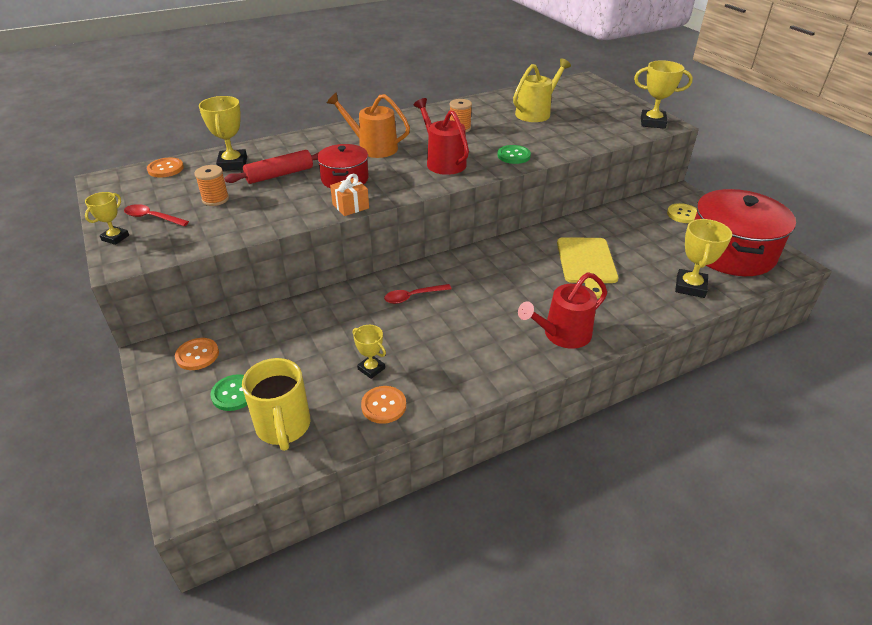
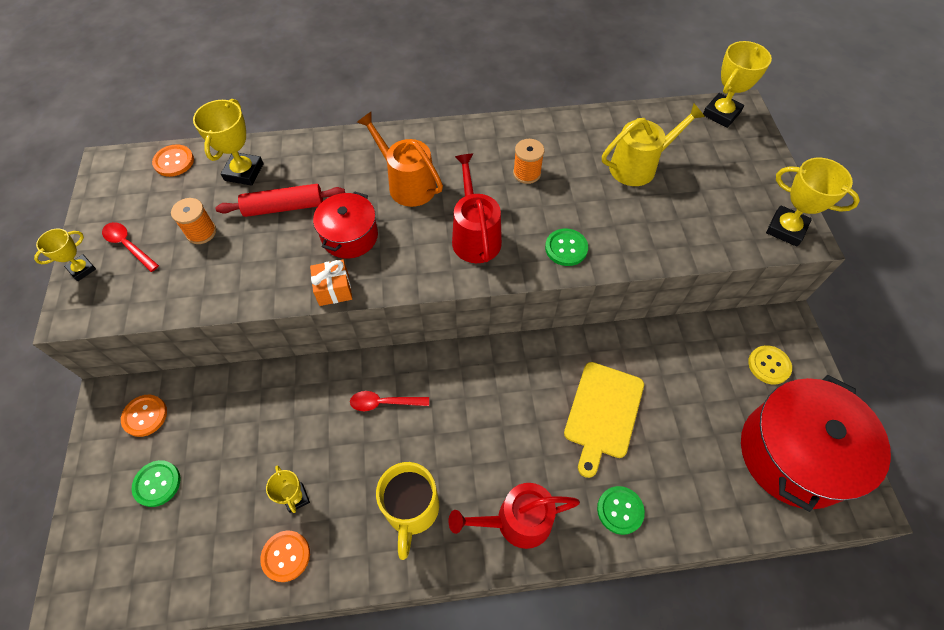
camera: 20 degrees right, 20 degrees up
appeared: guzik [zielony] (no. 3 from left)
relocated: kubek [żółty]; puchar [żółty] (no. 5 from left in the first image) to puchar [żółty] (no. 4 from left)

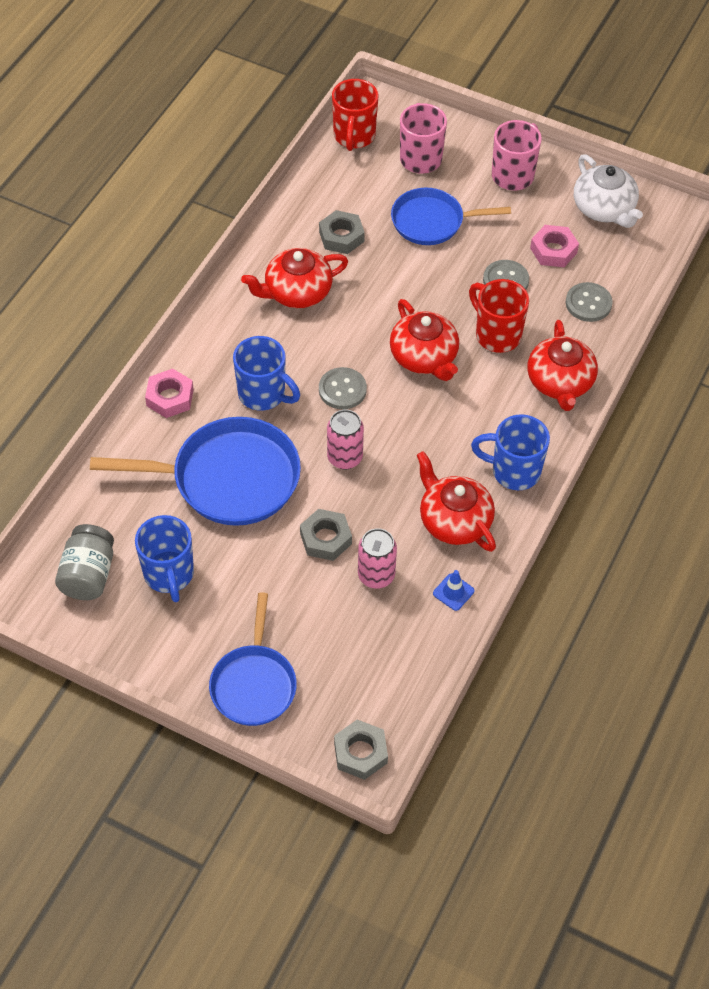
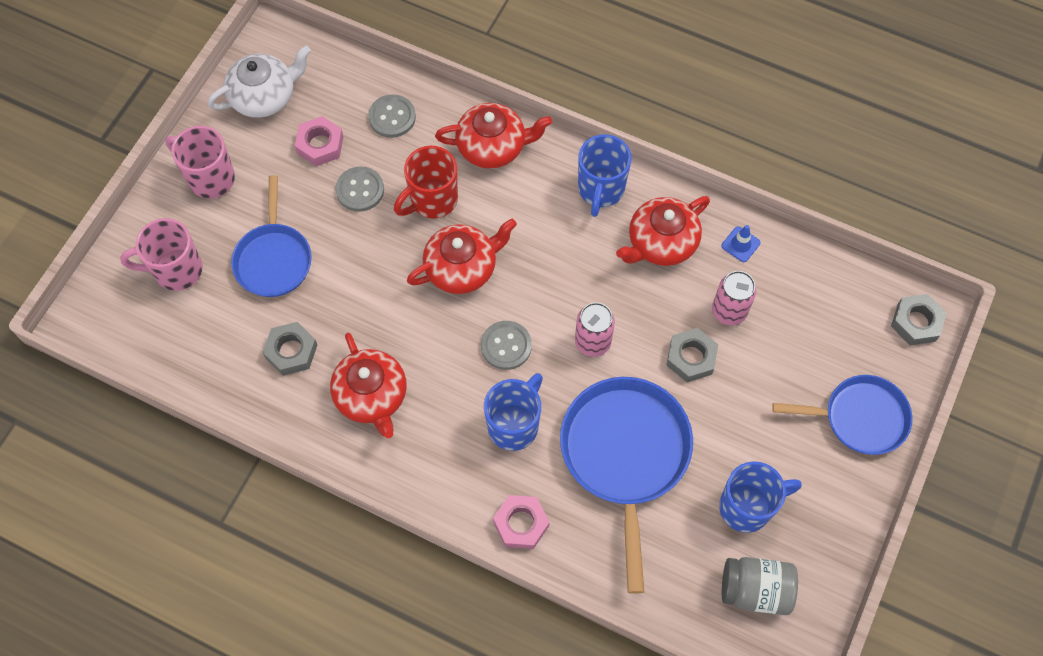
camera: 90 degrees left, 10 degrees up
missing: kubek [czerwony] (no. 1 from left)

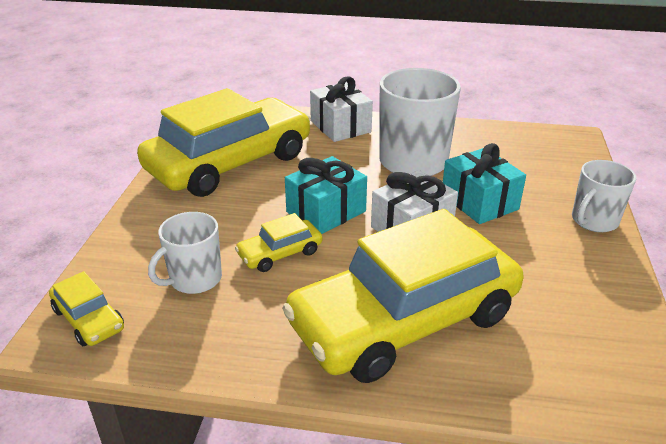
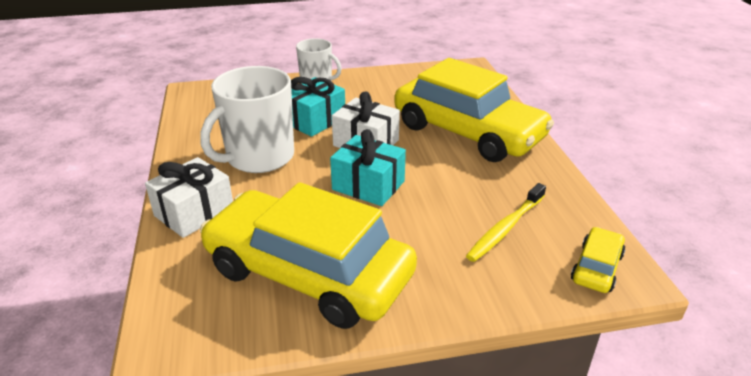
camera: 110 degrees left, 0 degrees up
missing: samochód [żółty] (no. 3 from left)
exchanged: kubek [biały] (no. 1 from left) to szczoteczka do zębów [żółty]

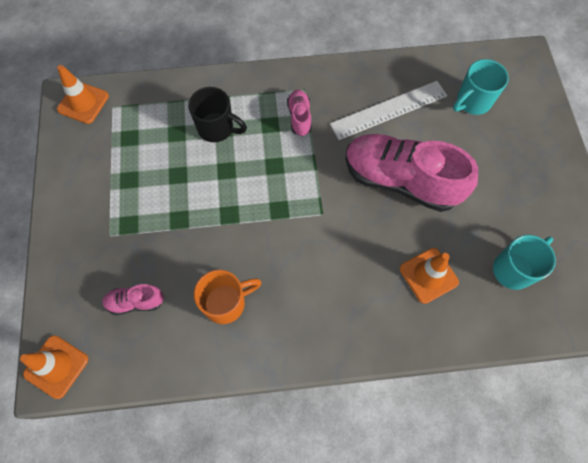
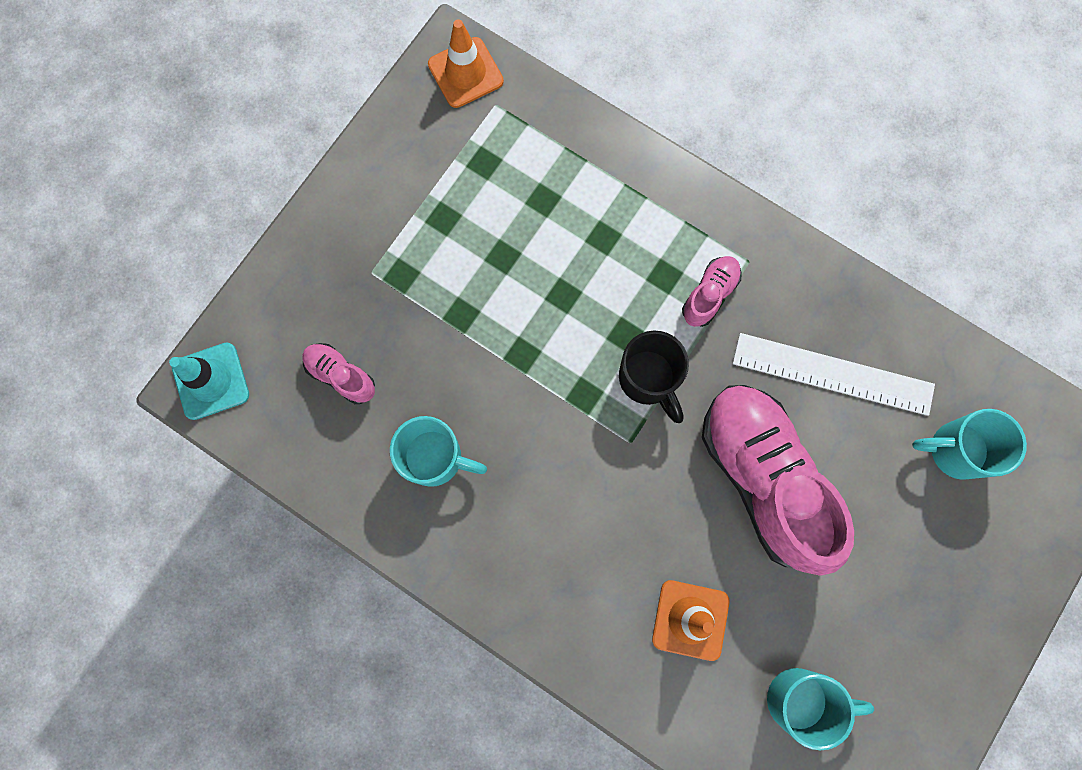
camera: 40 degrees right, 10 degrees up
relocated: kubek [czarny]
colour: pachołek [pomarańczowy] (no. 1 from left) to pachołek [turkusowy]; kubek [pomarańczowy] to kubek [turkusowy] (no. 1 from left)

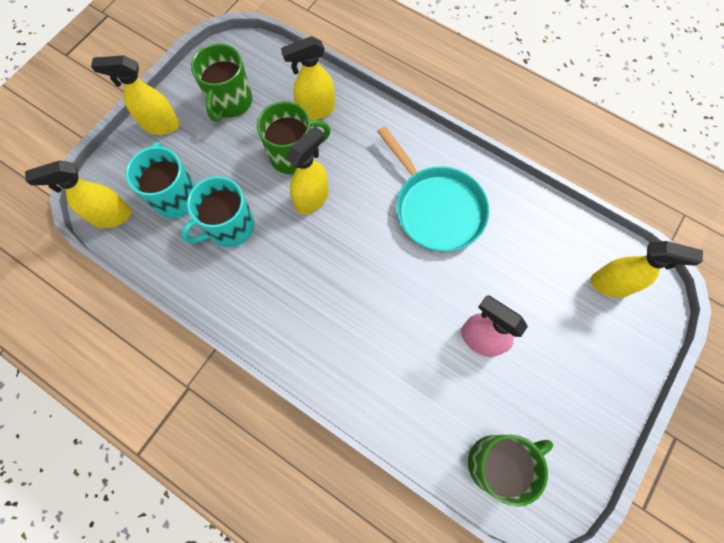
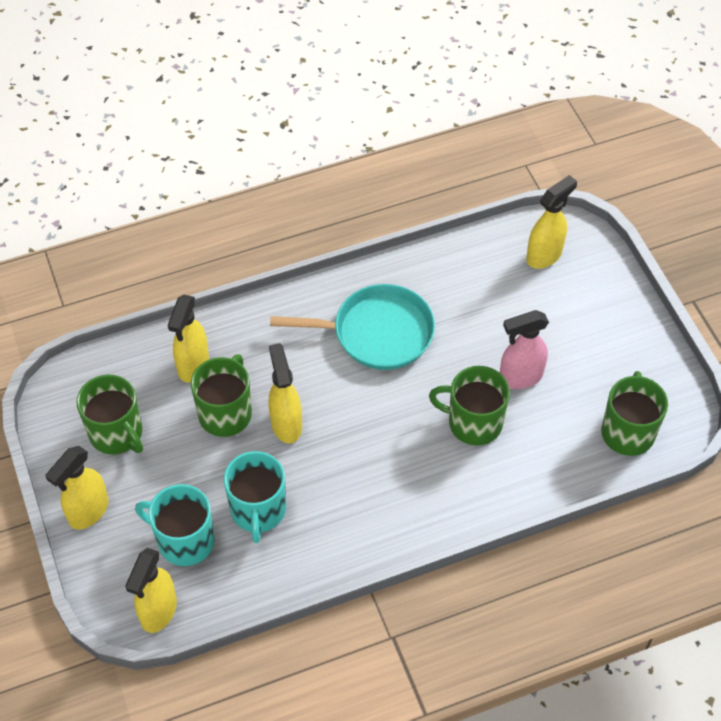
camera: 55 degrees left, 15 degrees down
appeared: kubek [zielony] (no. 3 from left)

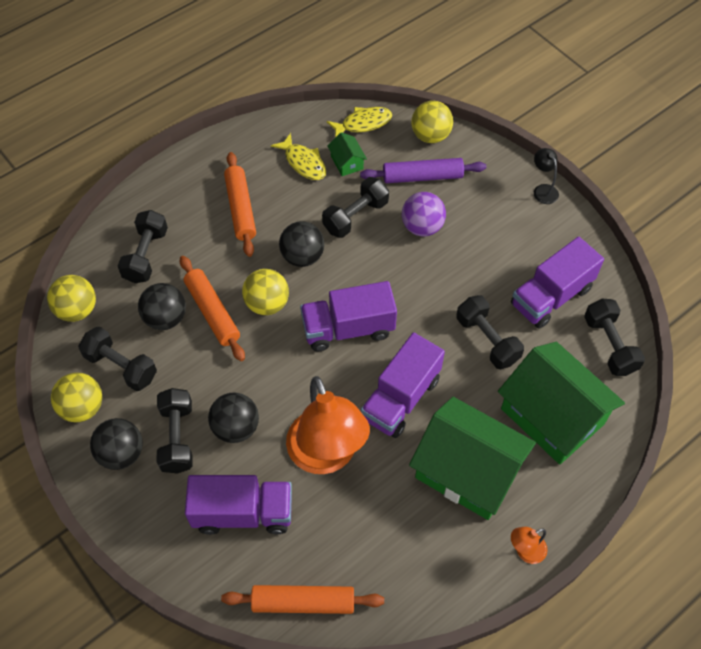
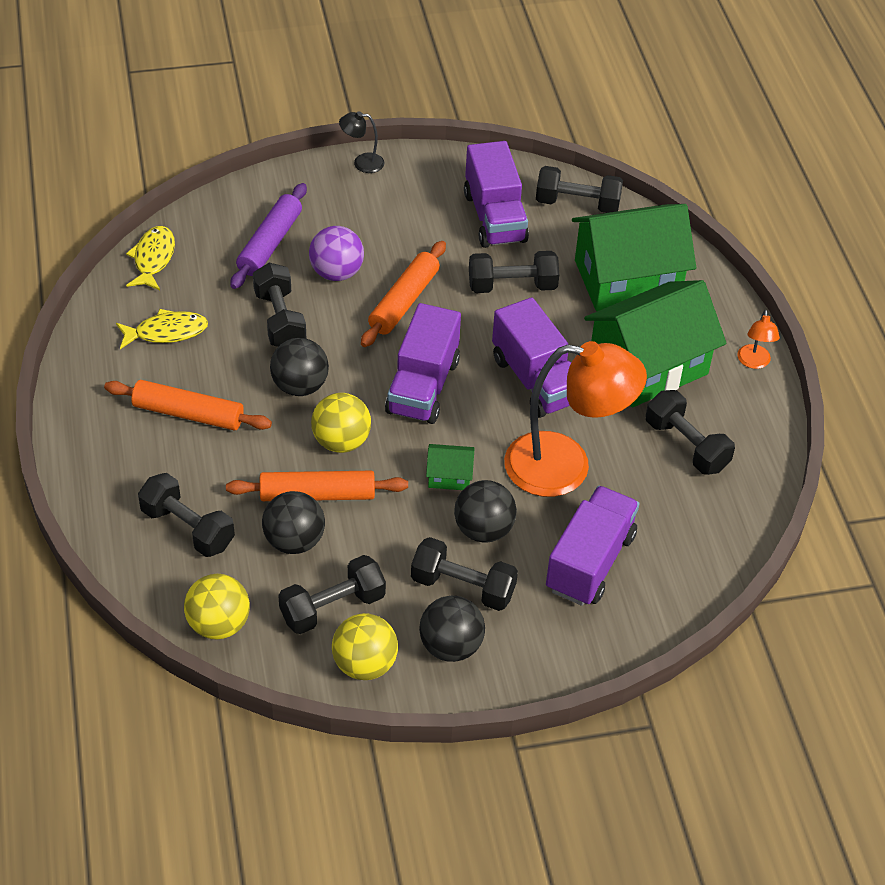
camera: 65 degrees left, 10 degrees down
missing: piłka [żółty] (no. 4 from left)
appeared: hantel [czarny] (no. 7 from left)
relocated: wałek do ciasta [pomarańczowy] (no. 3 from left); domek [zielony] (no. 1 from left)

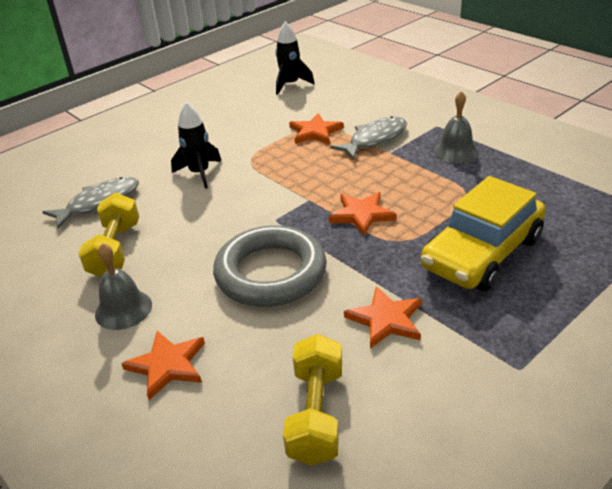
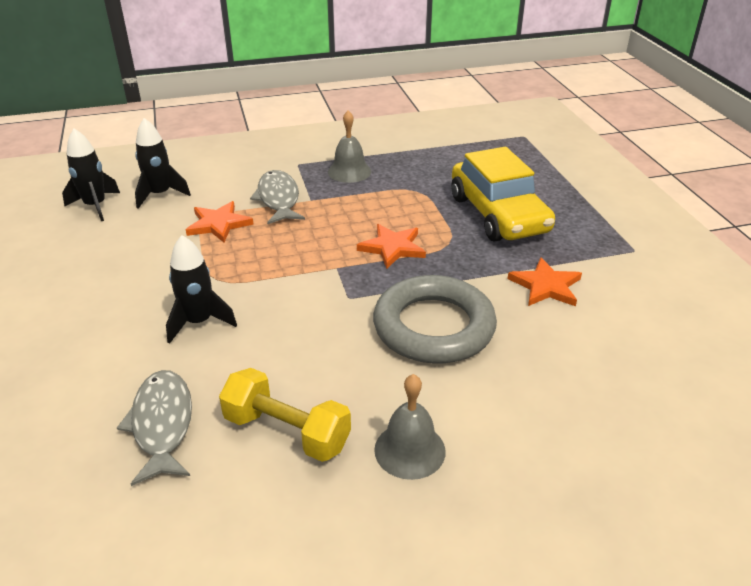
camera: 65 degrees left, 0 degrees up
missing: gwiazda [pomarańczowy] (no. 1 from left); hantel [żółty] (no. 2 from left)
appeared: rakieta [czarny] (no. 2 from left)

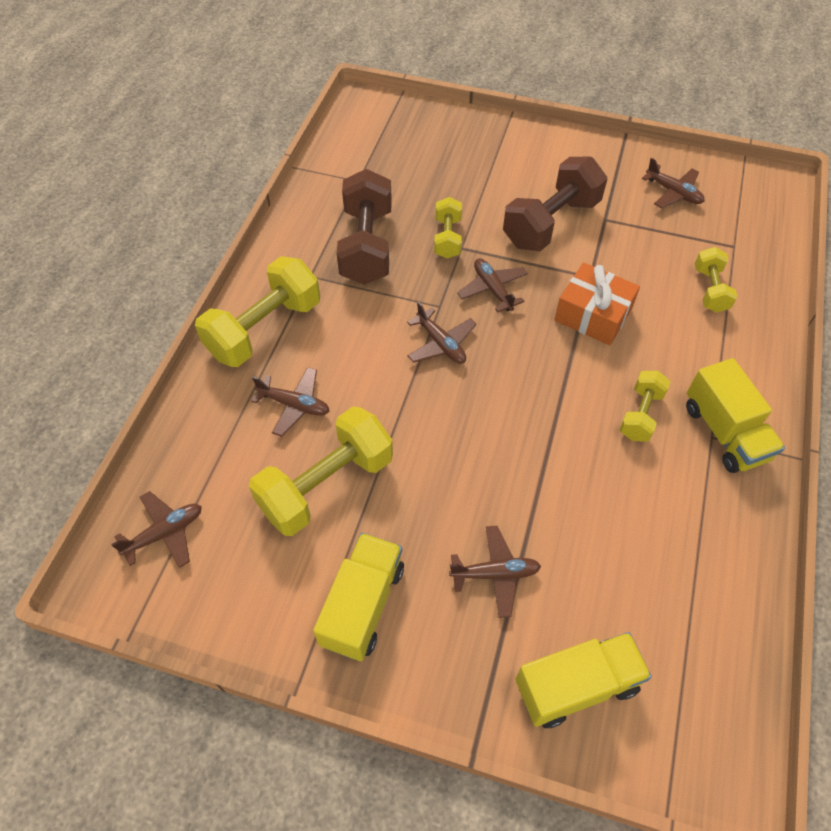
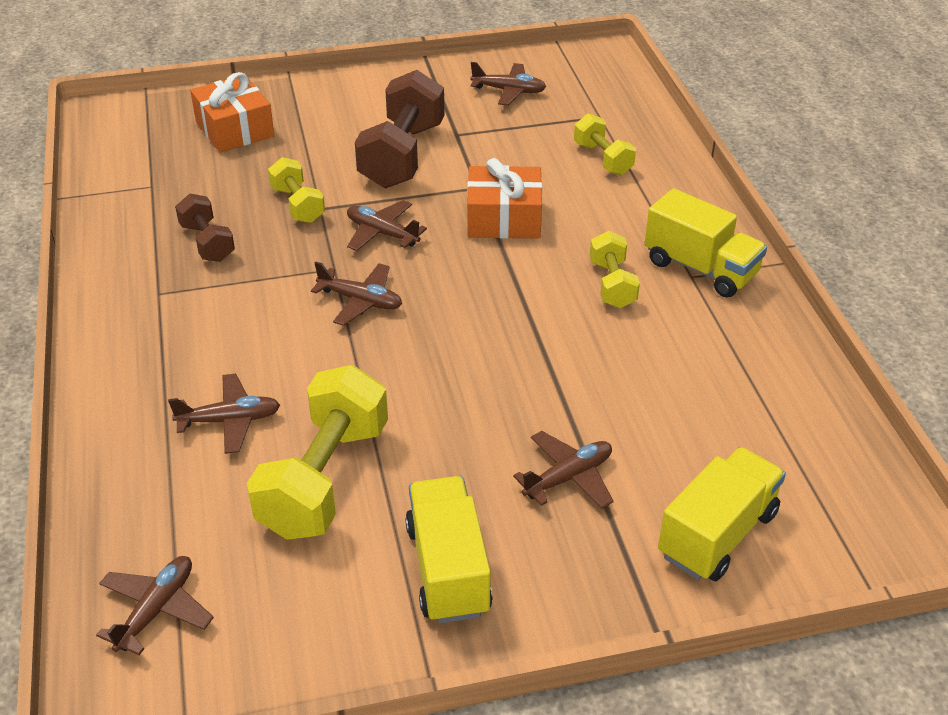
camera: 30 degrees left, 15 degrees down
missing: hantel [żółty] (no. 1 from left)
appeared: prezent [pomarańczowy] (no. 1 from left)
size: hantel [brązowy] (no. 1 from left) x0.55

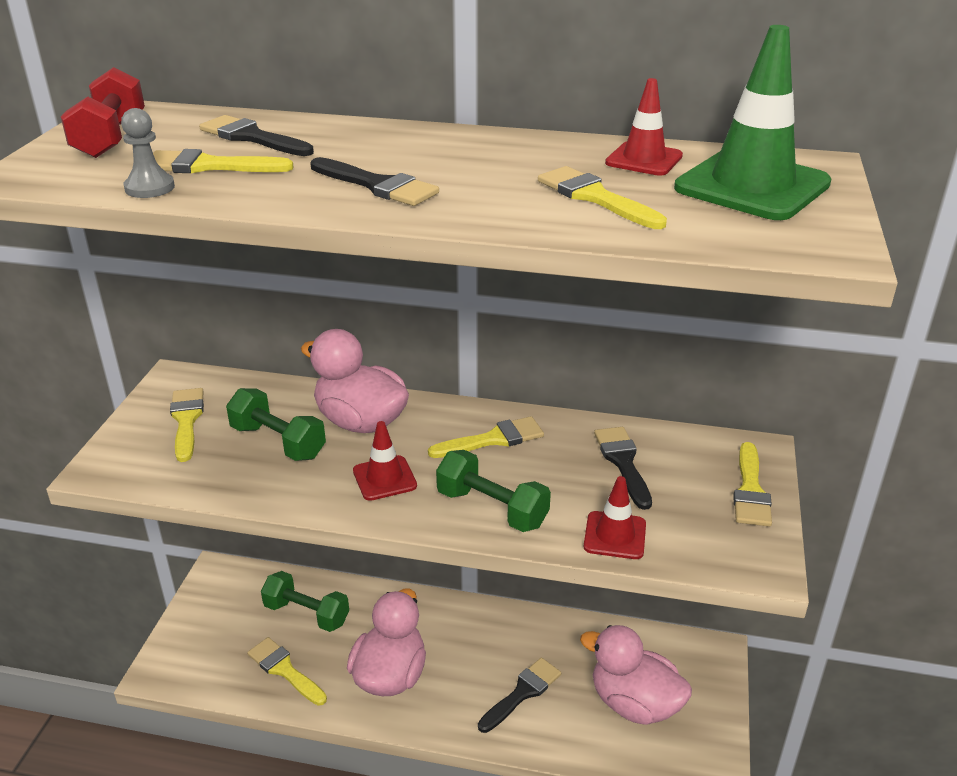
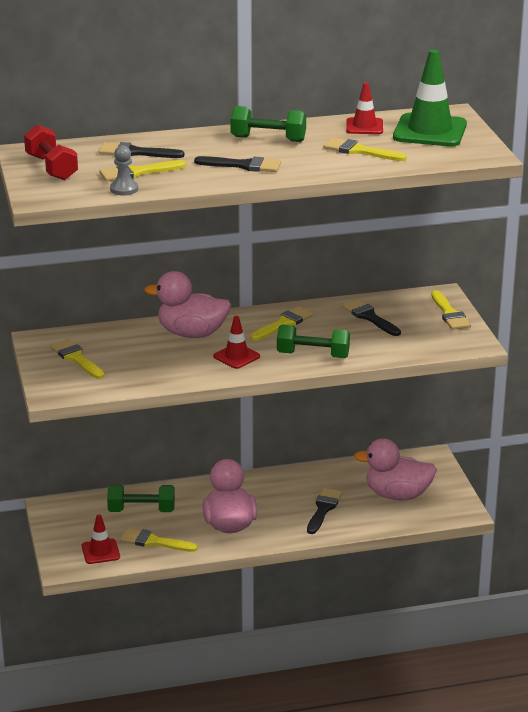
camera: 25 degrees left, 5 degrees down
relocated: hantel [zielony] (no. 1 from left in the first image) to hantel [zielony] (no. 2 from left); pachołek [czerwony] (no. 2 from left in the first image) to pachołek [czerwony] (no. 1 from left)

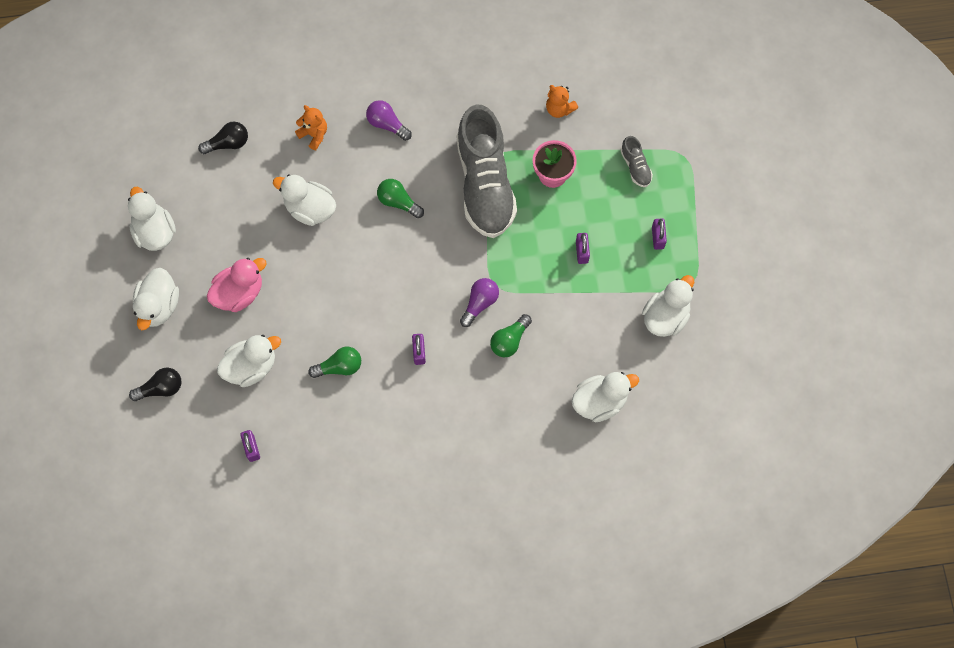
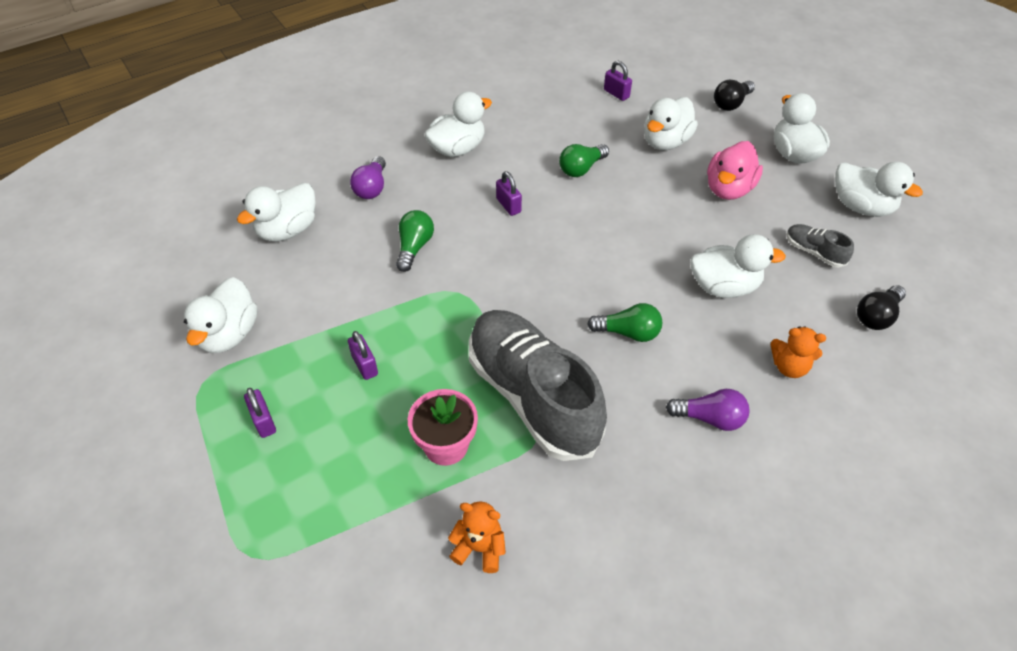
camera: 155 degrees right, 20 degrees down
appeared: kaczka [biały] (no. 3 from left)
relocated: żarówka [fioletowy] (no. 2 from left in the first image) to żarówka [fioletowy] (no. 1 from left); but [szary] (no. 2 from left)

